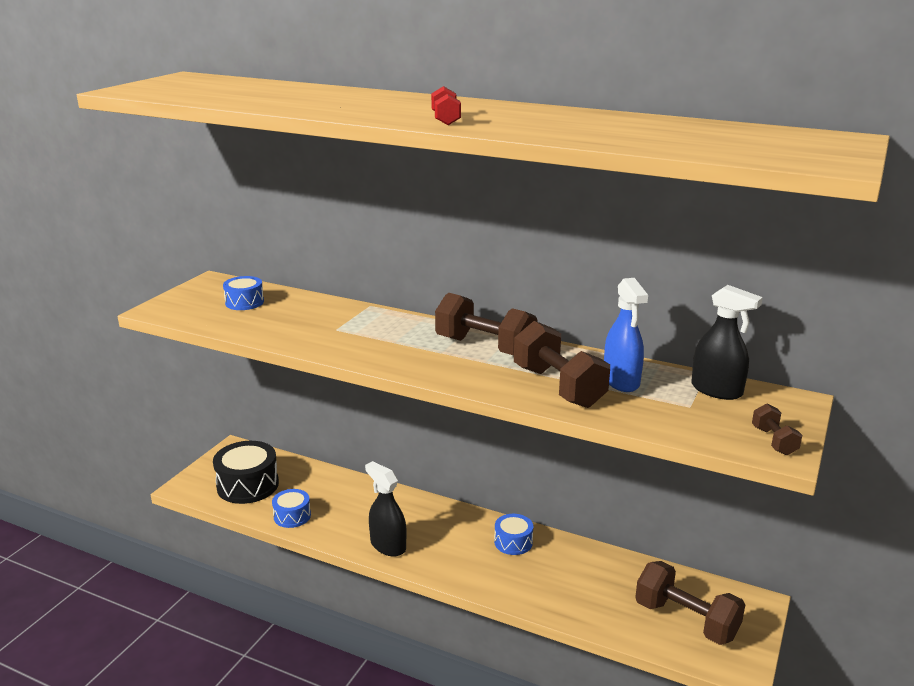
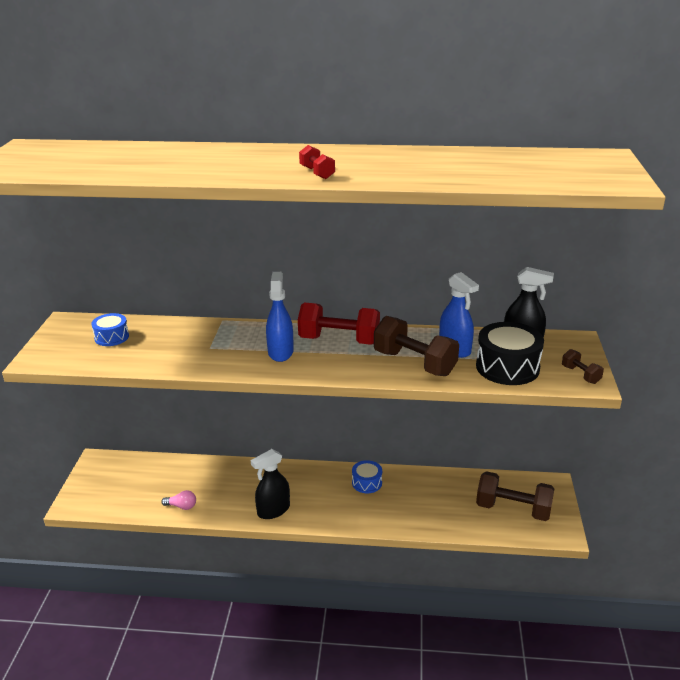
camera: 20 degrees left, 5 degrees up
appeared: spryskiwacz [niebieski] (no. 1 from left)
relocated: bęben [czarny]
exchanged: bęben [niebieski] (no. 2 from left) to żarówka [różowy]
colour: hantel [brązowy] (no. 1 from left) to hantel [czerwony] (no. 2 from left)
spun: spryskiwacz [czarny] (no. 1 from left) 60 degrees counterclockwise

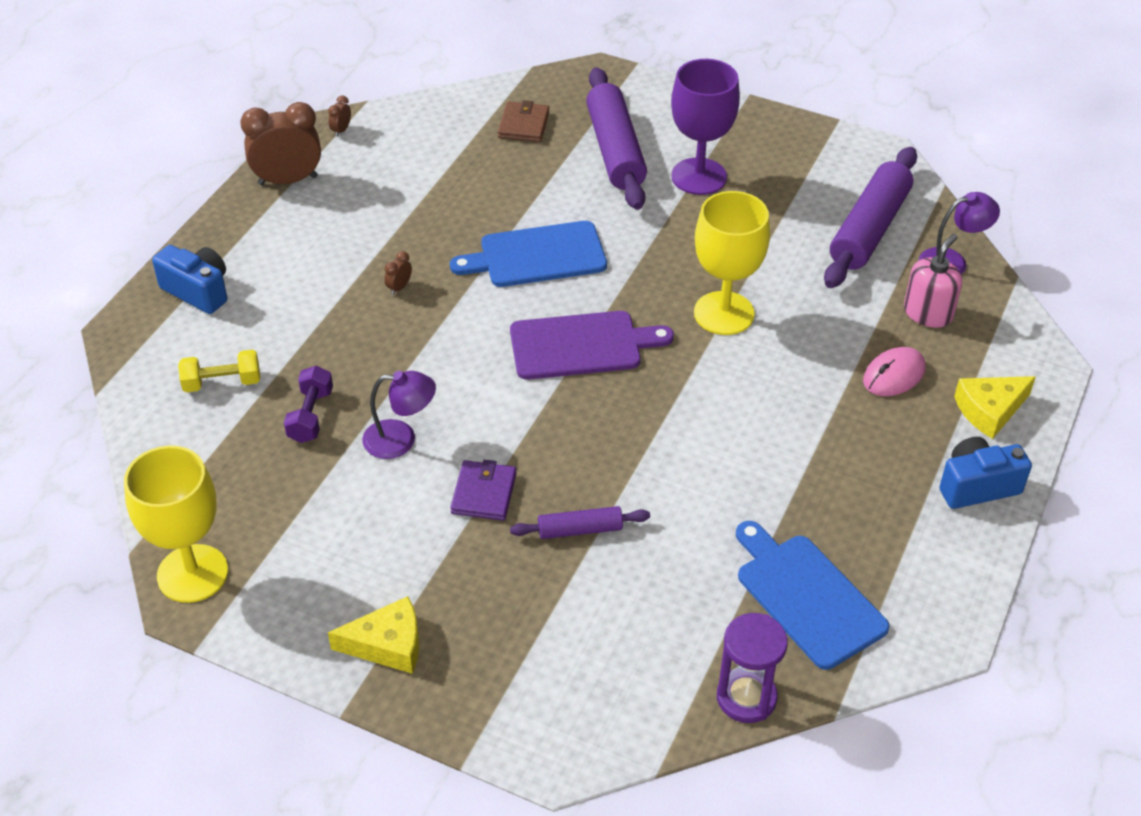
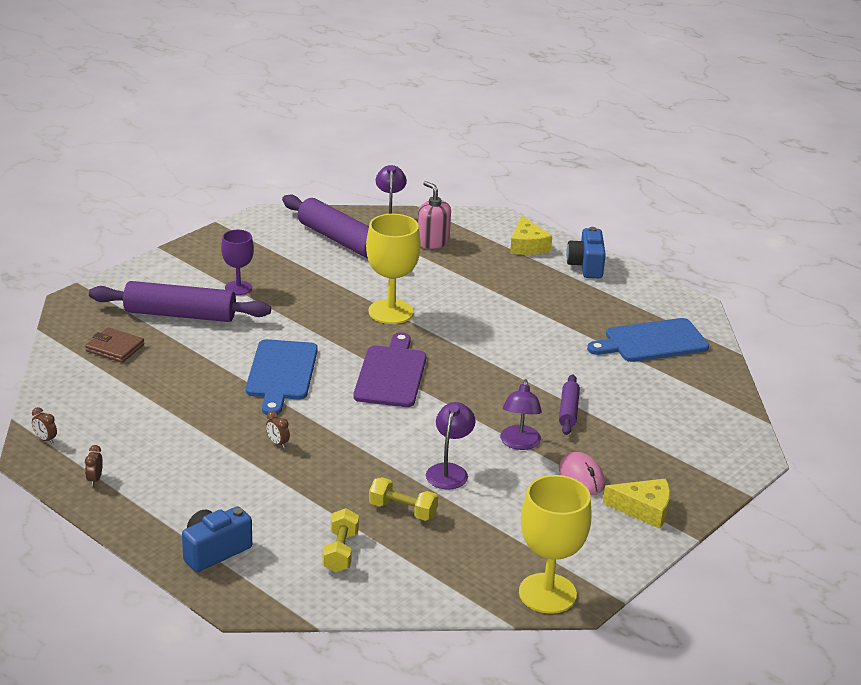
camera: 75 degrees left, 15 degrees down
missing: klepsydra [fioletowy]
relocated: myszka [różowy]
exchanged: portfel [fioletowy] to lampka [fioletowy] (no. 3 from left)
colour: hantel [fioletowy] to hantel [żółty] (no. 2 from left)
spun: ser [żółty] (no. 1 from left in the first image) 90 degrees clockwise
size: budzik [brązowy] (no. 1 from left in the first image) x0.41; kielich [fioletowy] x0.61

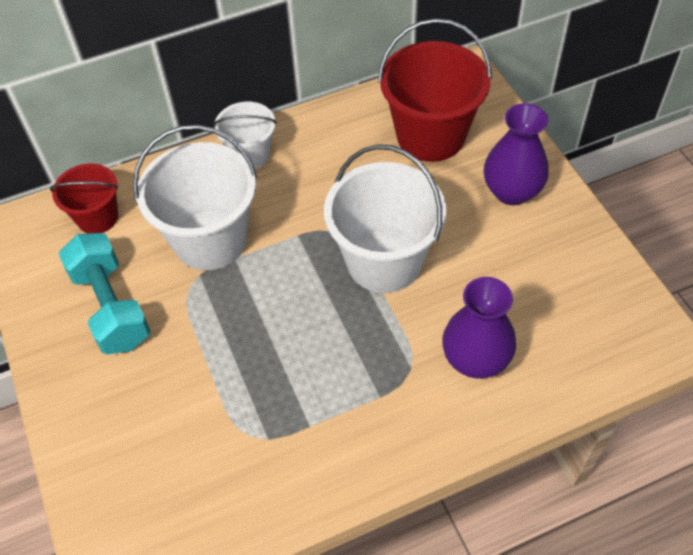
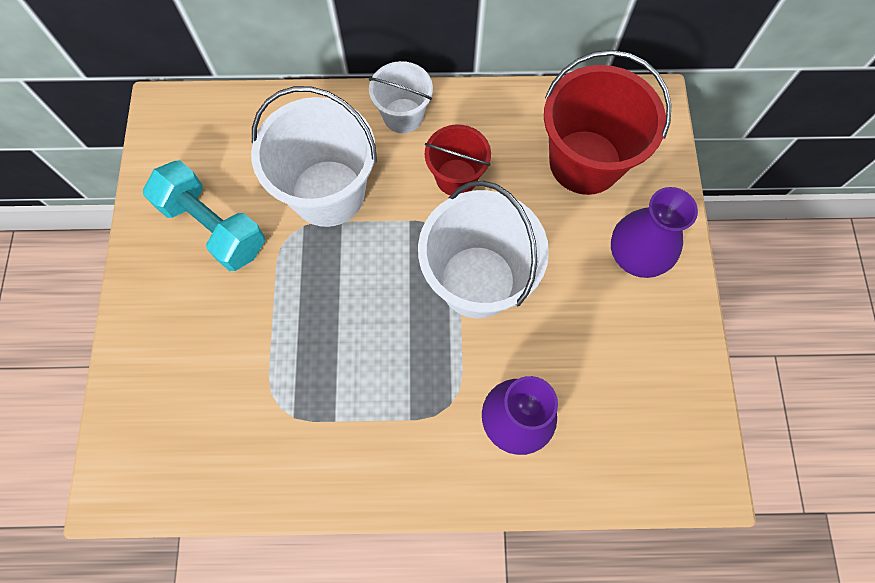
camera: 20 degrees right, 15 degrees up
relocated: wiadro [czerwony] (no. 1 from left)
spun: hantel [turkusowy] 45 degrees counterclockwise

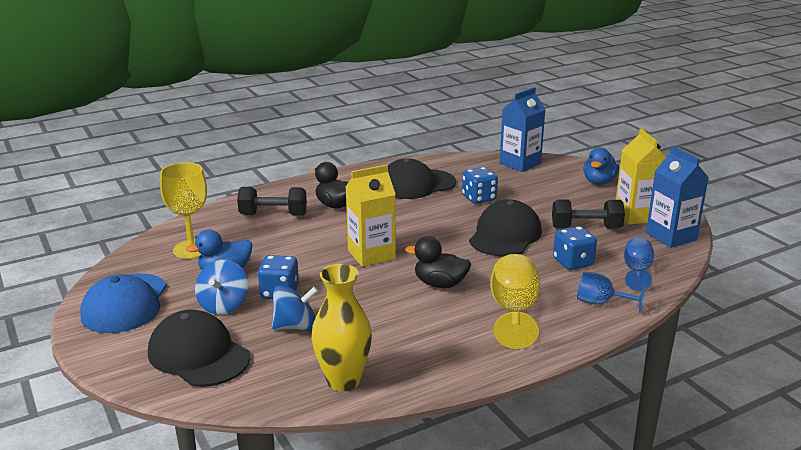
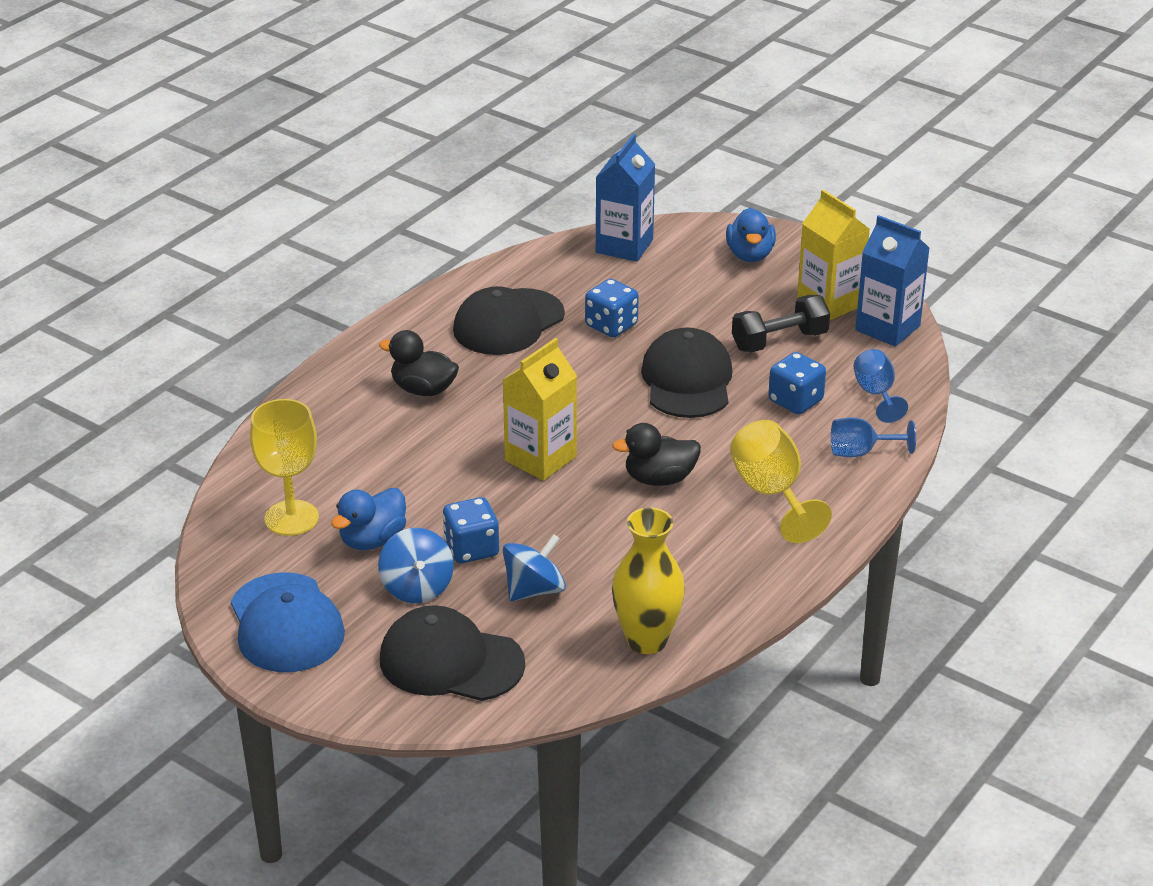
camera: 25 degrees left, 10 degrees up
missing: hantel [czarny] (no. 1 from left)

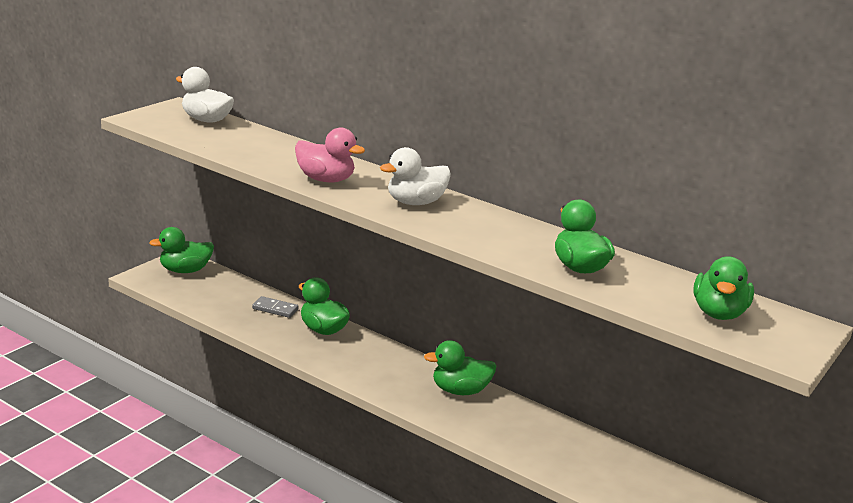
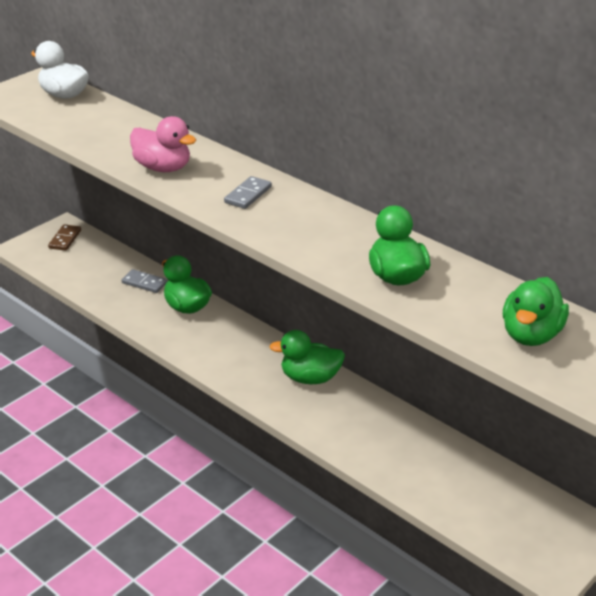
camera: 10 degrees right, 10 degrees up
exchanged: kaczka [zielony] (no. 1 from left) to kostka domina [brązowy]; kaczka [biały] (no. 2 from left) to kostka domina [szary] (no. 2 from left)

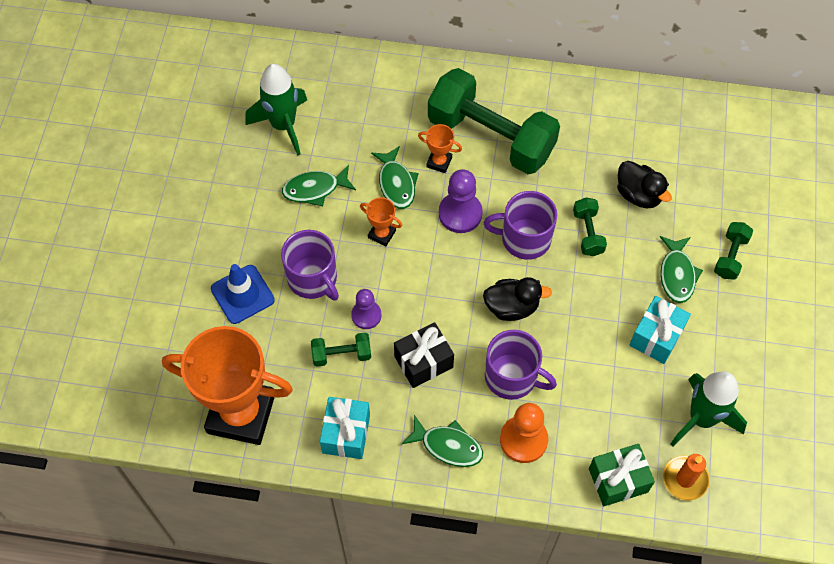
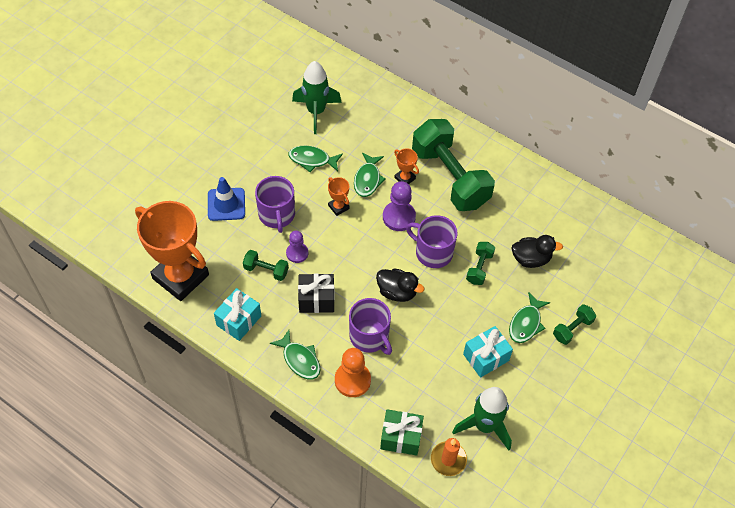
camera: 25 degrees right, 5 degrees down
spun: kaczka [czarny] (no. 2 from left) 75 degrees counterclockwise

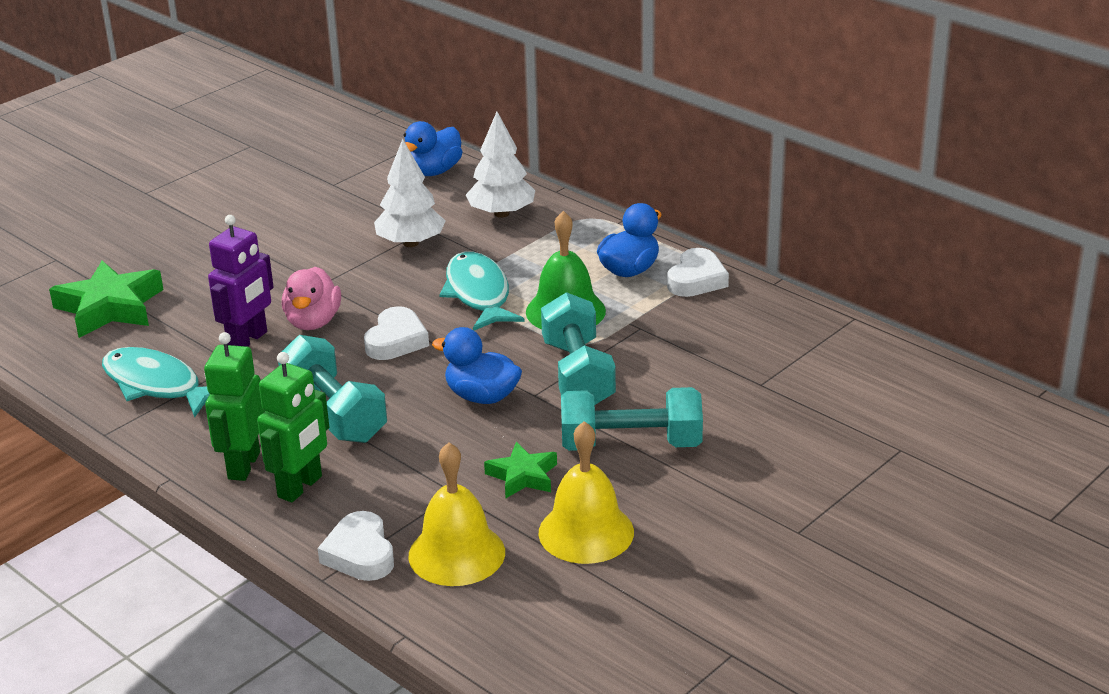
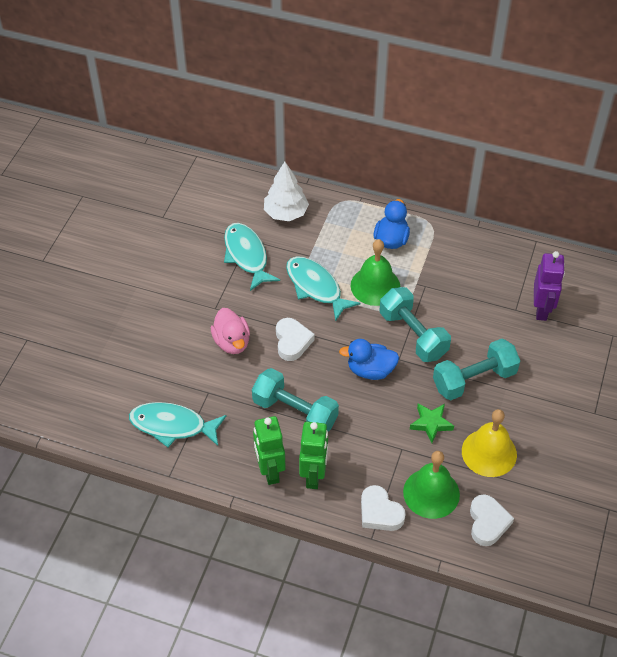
camera: 25 degrees left, 20 degrees up
missing: gwiazda [zielony] (no. 1 from left); kaczka [niebieski] (no. 1 from left)
relocated: robot [fioletowy]; serce [biały] (no. 3 from left)
exchanged: drzewko [biały] (no. 1 from left) to ryba [turkusowy] (no. 2 from left)
colour: dzwonek [żółty] (no. 1 from left) to dzwonek [zielony] (no. 2 from left)

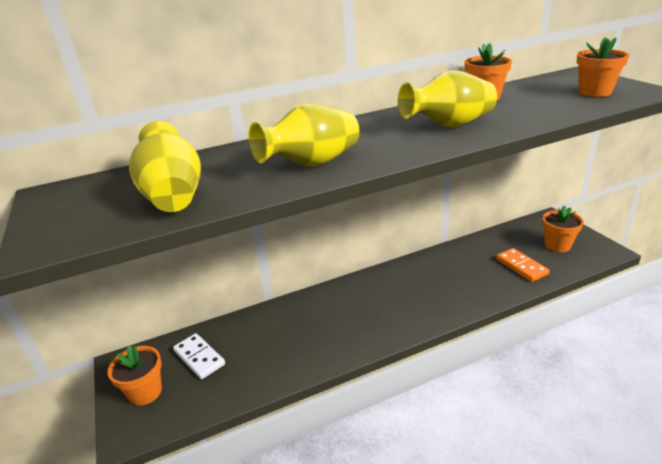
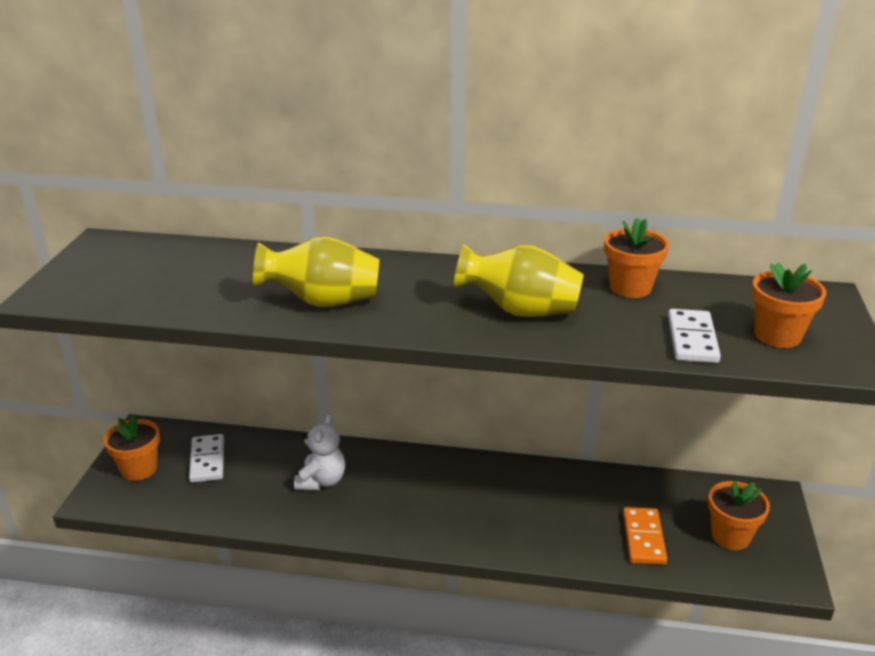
camera: 30 degrees right, 0 degrees up
missing: wazon [żółty] (no. 1 from left)
appeared: miś [biały]; kostka domina [biały] (no. 2 from left)

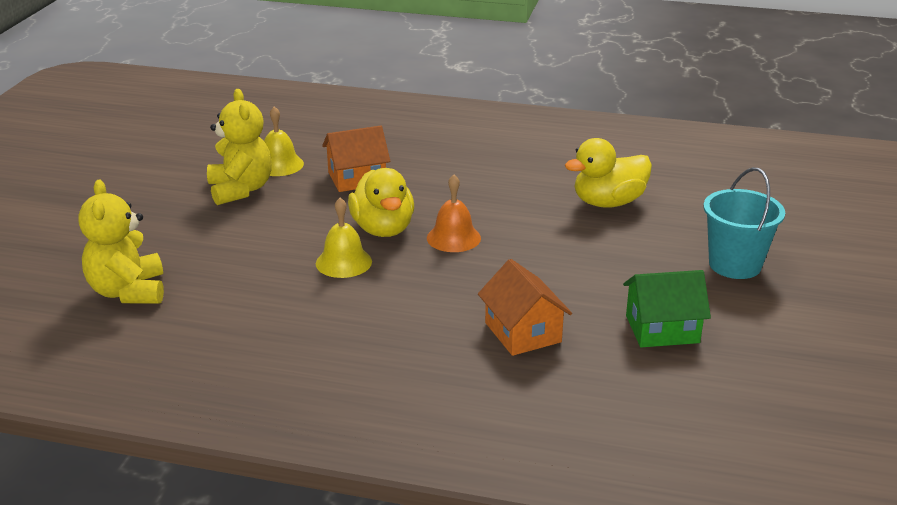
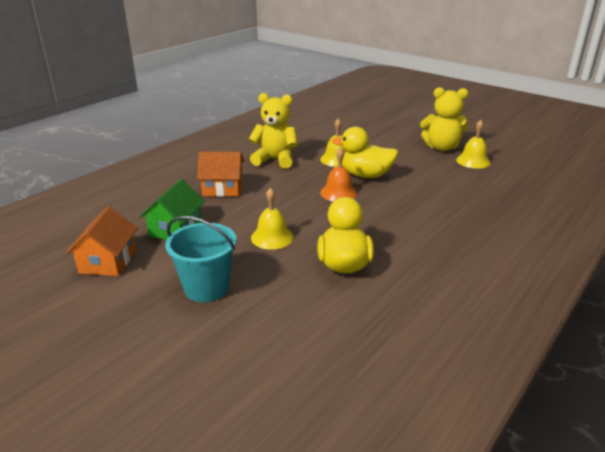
camera: 115 degrees right, 0 degrees up
appeared: dzwonek [żółty] (no. 1 from left)
relocated: miś [żółty] (no. 1 from left); domek [pomarańczowy] (no. 1 from left)

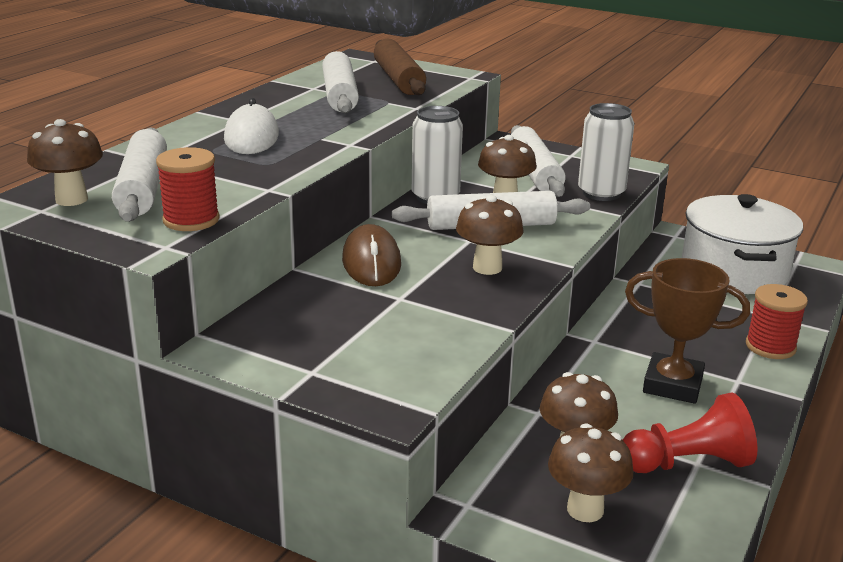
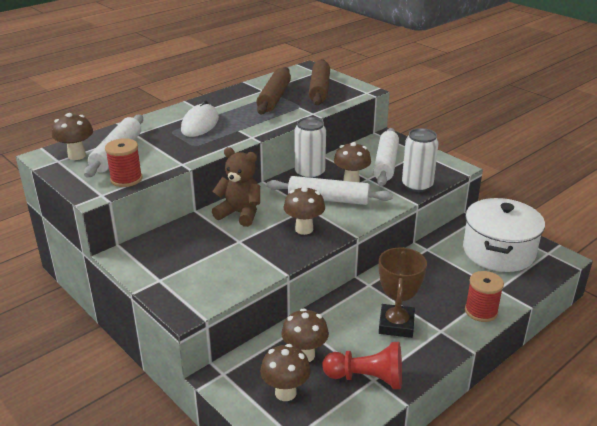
camera: 20 degrees right, 5 degrees up
exchanged: myszka [brązowy] to miś [brązowy]
colour: wałek do ciasta [biały] (no. 2 from left) to wałek do ciasta [brązowy] (no. 1 from left)
spun: puchar [brązowy] 60 degrees clockwise

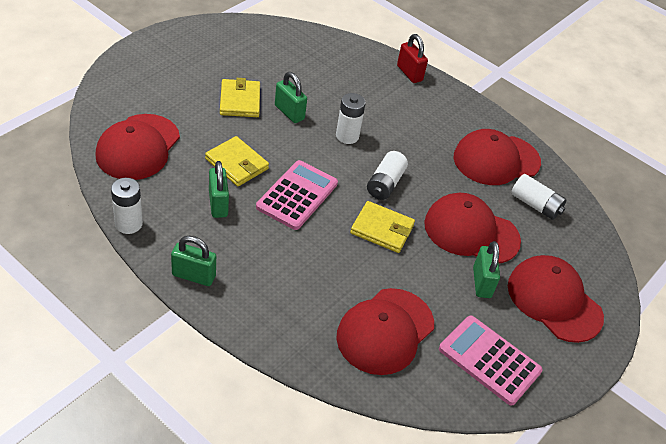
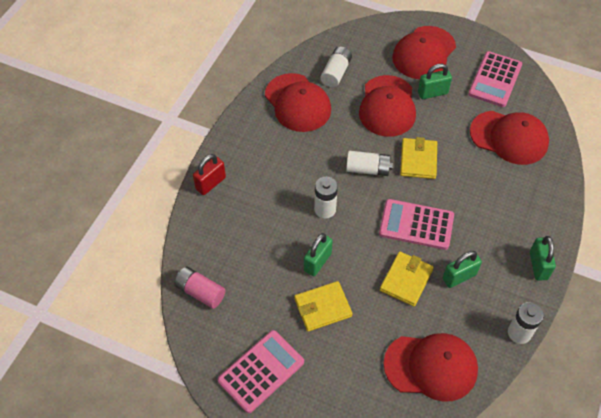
camera: 100 degrees left, 10 degrees up
appeared: bateria [różowy]; kalkulator [różowy] (no. 1 from left)

